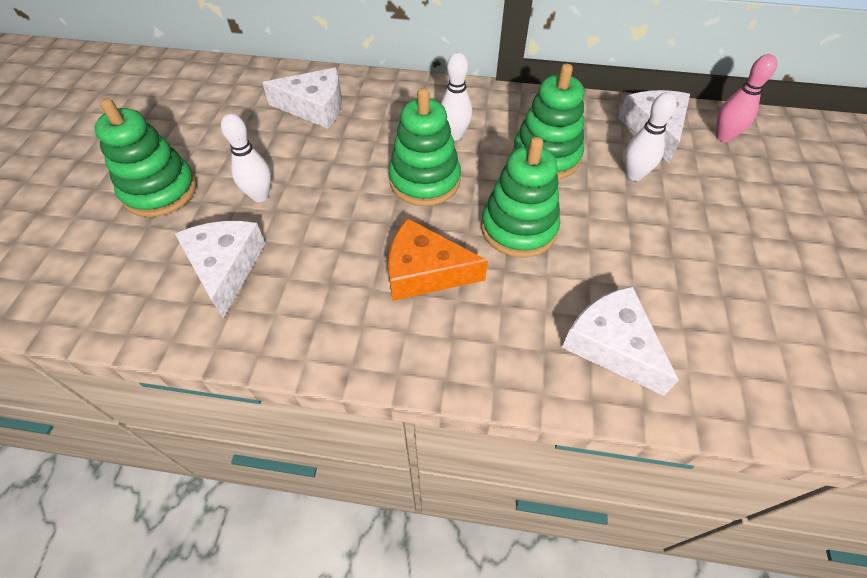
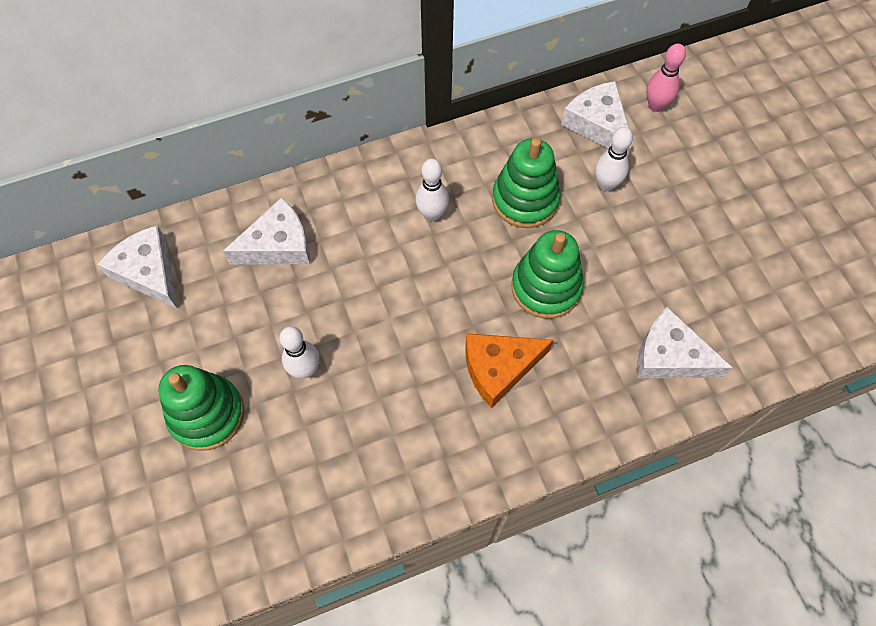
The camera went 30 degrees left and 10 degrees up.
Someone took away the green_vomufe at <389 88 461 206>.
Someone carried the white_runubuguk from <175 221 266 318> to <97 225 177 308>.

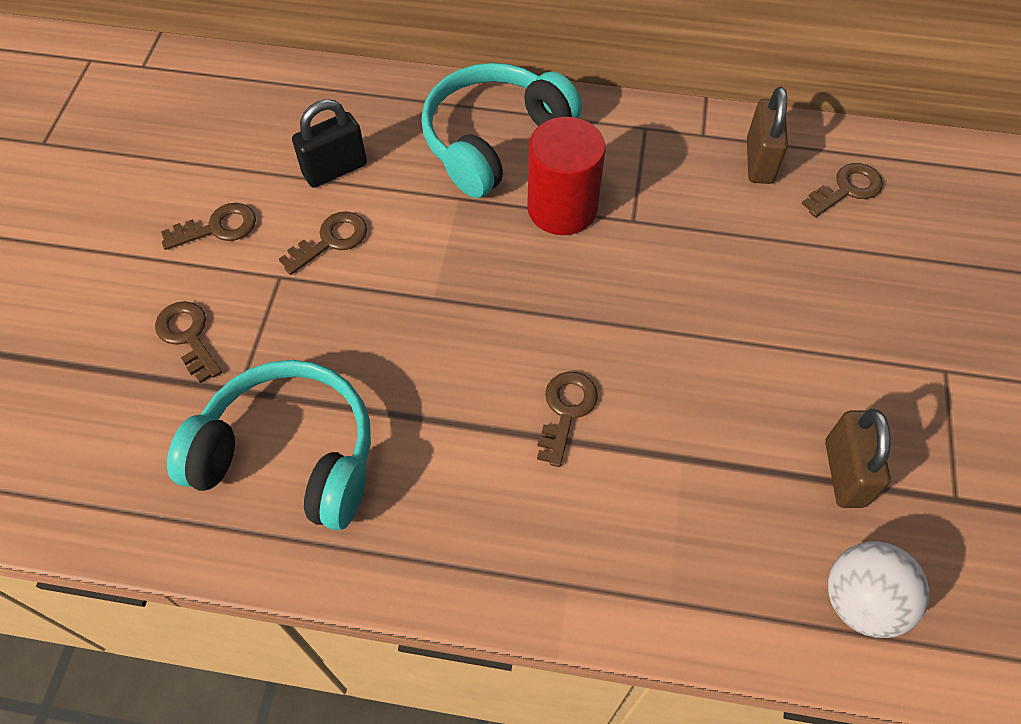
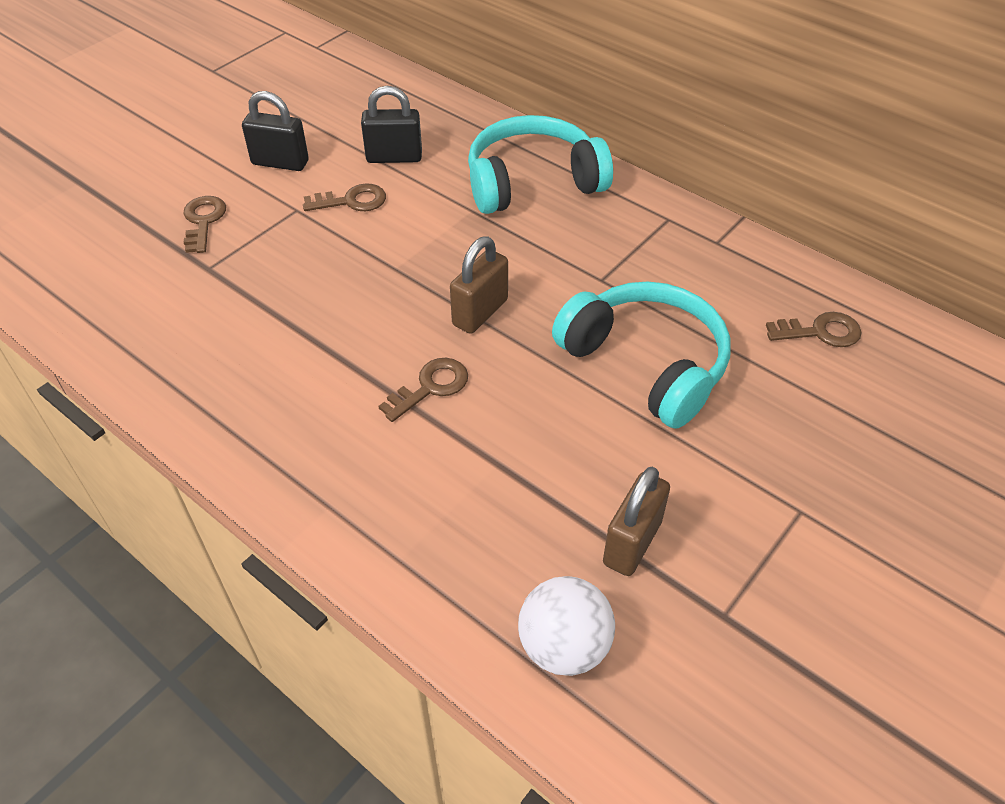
The camera went 30 degrees right and 10 degrees down.
Someone carried the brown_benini from <747 87 788 184> to <450 236 508 334>.
Someone took away the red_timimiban at <527 117 605 235>.
Someone swapped the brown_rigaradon at <161 203 256 250> for the black_benini at <242 91 309 171>.
Someone carried the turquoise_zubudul from <167 360 371 530> to <552 281 730 429>.

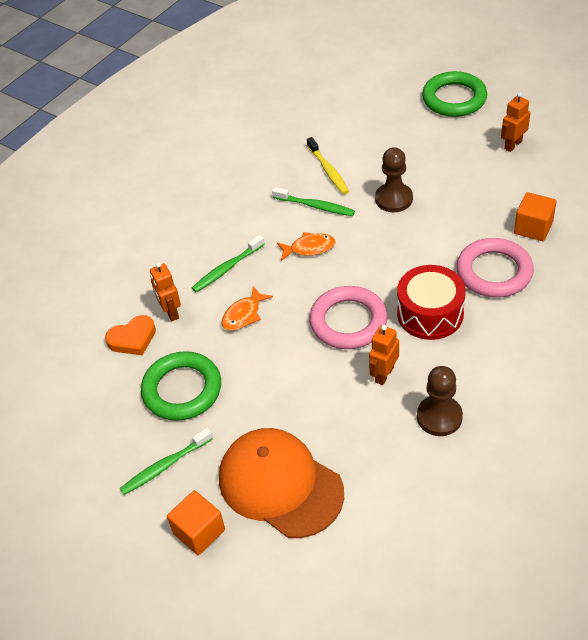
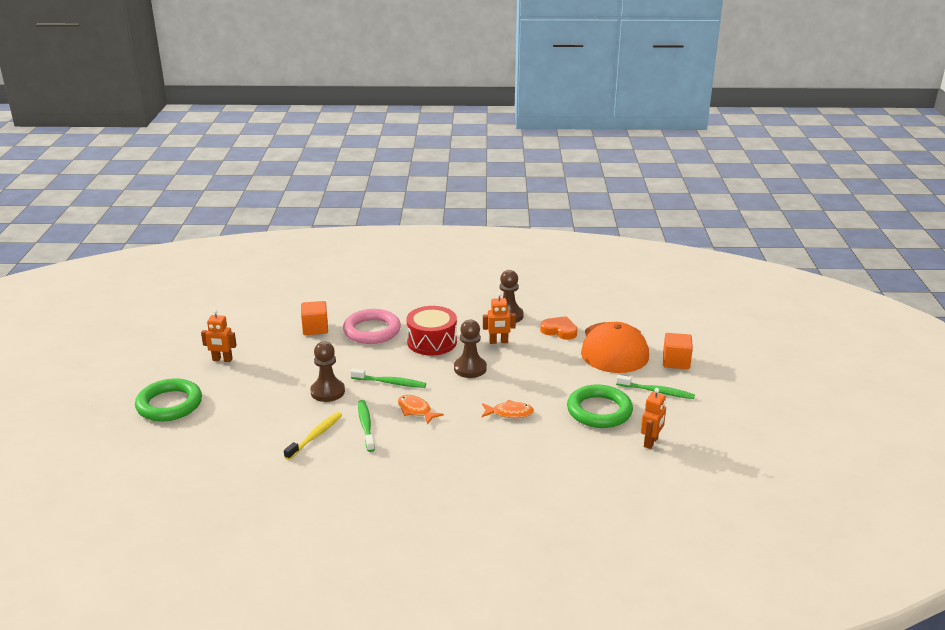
The camera went 130 degrees left and 20 degrees down.
Someone carried the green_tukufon from <192 235 265 292> to <350 368 426 388>.
Someone carried the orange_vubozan from <150 262 181 321> to <641 388 666 449>.
Someone swapped the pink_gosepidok at <309 286 388 349> for the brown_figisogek at <454 320 487 378>.
Someone carried the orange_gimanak from <105 315 156 355> to <540 316 577 340>.

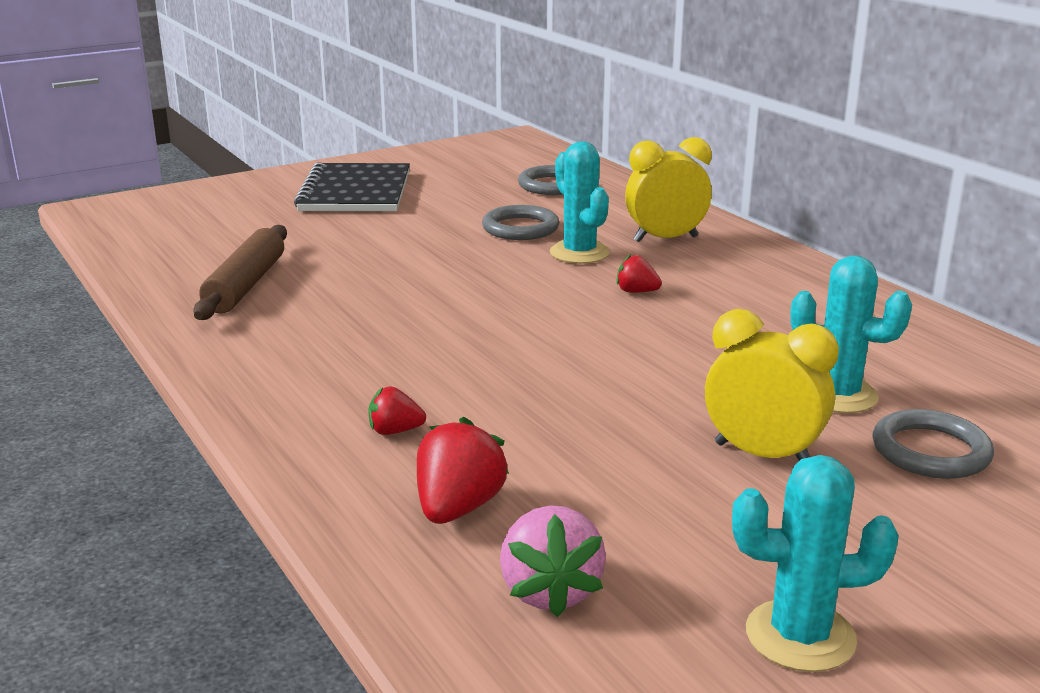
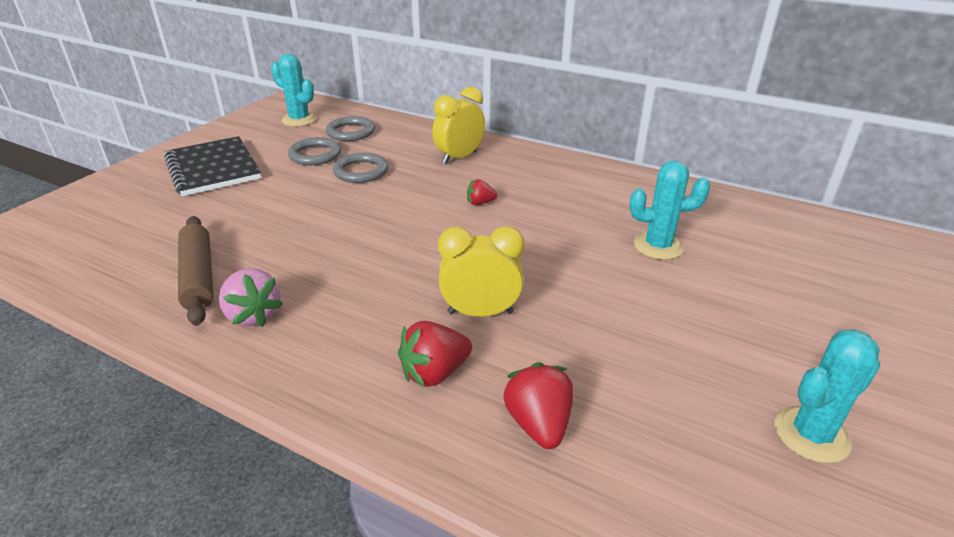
The camera went 30 degrees left and 10 degrees up.
Someone carried the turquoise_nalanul from <550 141 610 264> to <271 53 317 126>.
Someone carried the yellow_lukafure from <705 309 839 461> to <438 226 525 317>.
Someone scaled the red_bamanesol at <368 386 426 435> by 1.70.
Someone carried the grey_gosepidok from <872 409 994 479> to <288 137 341 165>.
Someone carried the pink_bamanesol from <500 505 606 617> to <219 268 283 327>.

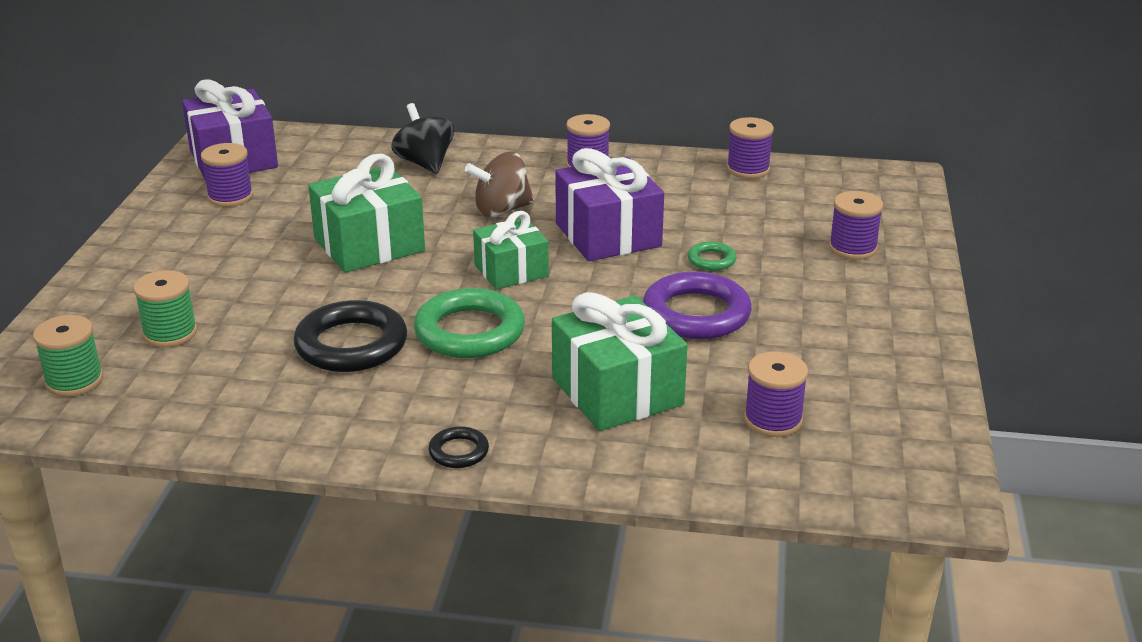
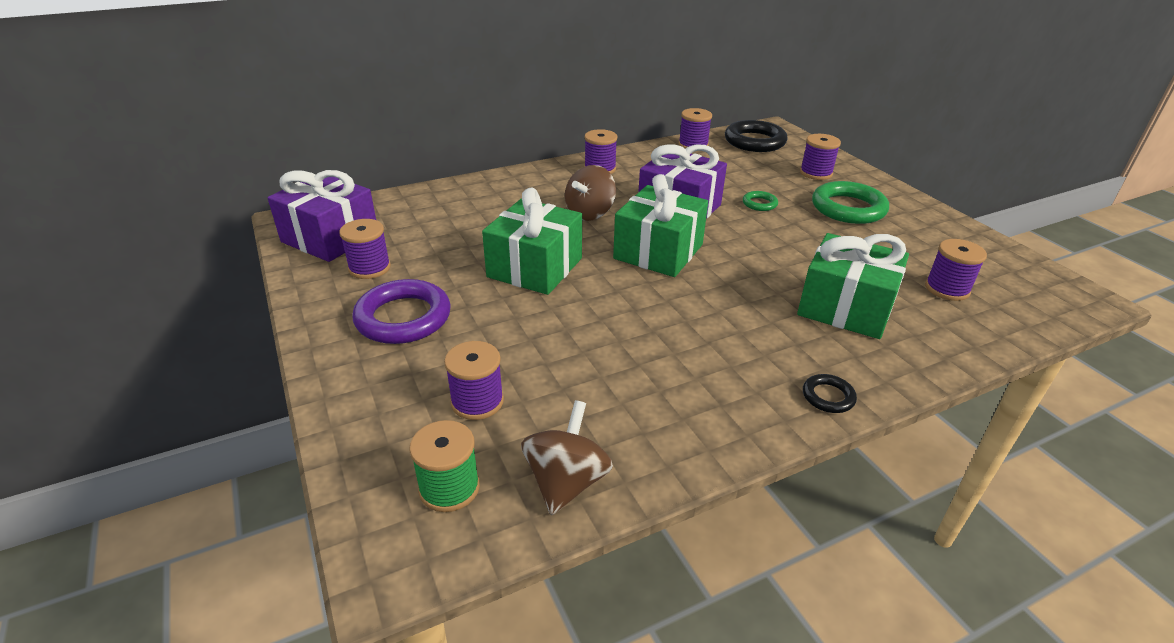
The camera went 35 degrees left and 5 degrees up.
Someone took away the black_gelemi at <391 103 455 174>.
Someone scaled the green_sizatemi at <473 211 549 289> by 1.54.
Someone repainted the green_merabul at <133 270 197 347>, which became the purple_merabul at <444 341 504 420>.
Someone carried the purple_gosepidok from <643 272 752 339> to <352 279 451 344>.
Someone carried the green_gosepidok from <414 288 525 358> to <812 181 889 224>.
Someone carried the black_gosepidok from <293 300 407 372> to <725 120 788 152>.
Someone put down the brown_gelemi at <521 400 613 515>.

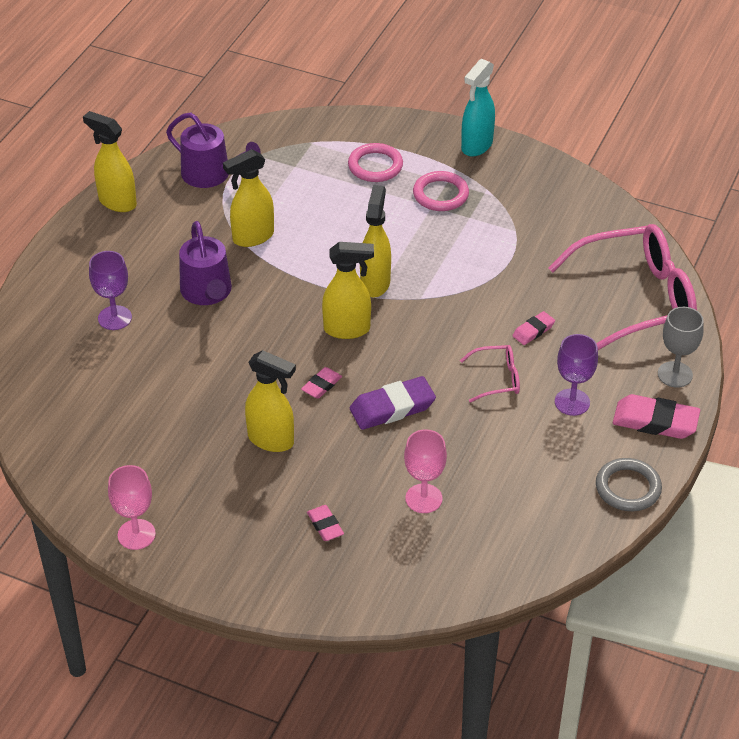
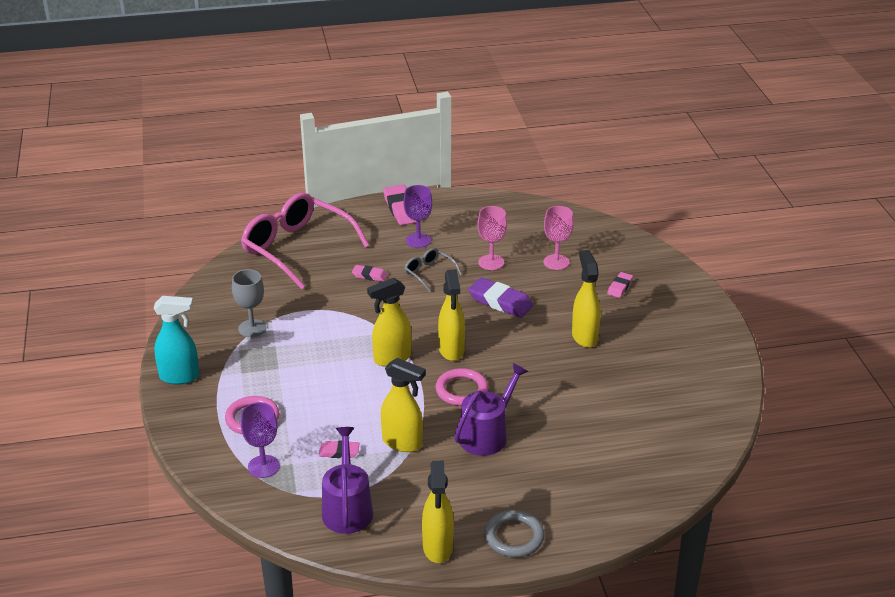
The camera went 125 degrees left and 10 degrees down.
Someone carried the pink_gosepidok from <413 171 469 211> to <436 368 488 406>.
Someone rotated the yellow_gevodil at <322 242 374 339> by 150 degrees counterclockwise.
Someone carried the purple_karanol from <89 251 132 330> to <241 402 280 478>.
Someone carried the grey_karanol from <658 307 704 388> to <232 269 266 337>.
Someone repainted the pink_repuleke at <460 345 520 402>, which became the grey_repuleke at <405 248 462 292>.
Someone carried the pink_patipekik from <301 367 342 399> to <319 440 360 458>.
Someone carried the grey_gosepidok from <596 458 662 511> to <484 510 545 557>.
Someone carried the pink_karanol from <108 465 156 550> to <477 206 507 270>.

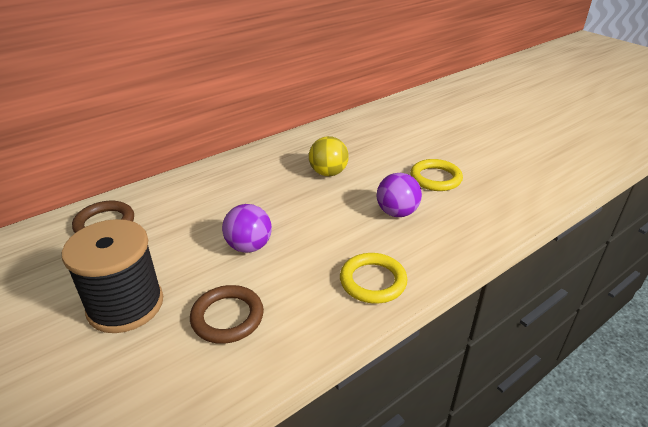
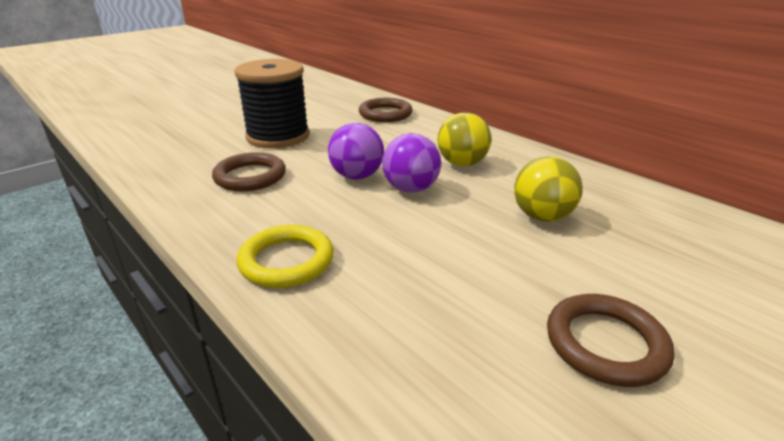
The camera went 85 degrees right and 5 degrees down.
Someone repainted the yellow_gosepidok at <410 159 463 191>, which became the brown_gosepidok at <547 294 675 387>.
Someone carried the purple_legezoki from <377 173 422 217> to <382 133 441 193>.
Someone put down the yellow_legezoki at <437 113 491 166>.

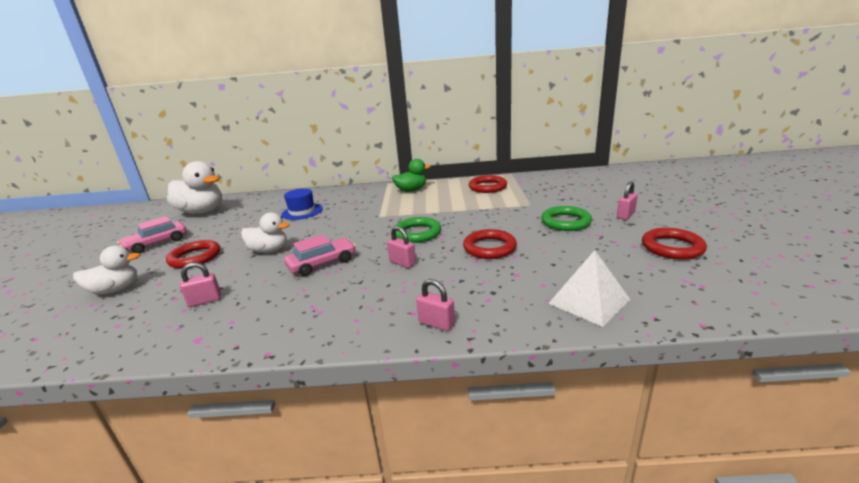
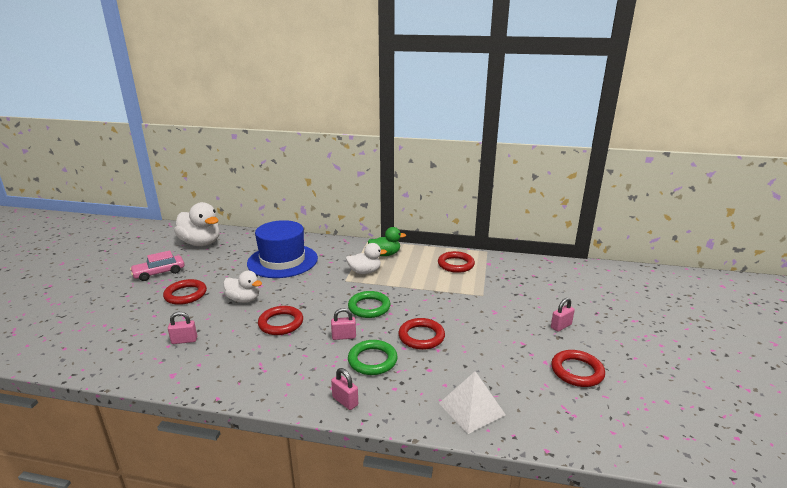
The camera went 10 degrees right and 0 degrees up.
Someone scaled the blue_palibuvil at <281 188 323 220> by 1.92.
Someone carried the green_gosepidok from <541 206 592 231> to <348 340 398 375>.
Someone rotated the pink_benini at <387 226 416 268> by 60 degrees counterclockwise.
Someone swapped the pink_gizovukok at <284 234 356 276> for the red_gosepidok at <258 306 303 335>.
Someone carried the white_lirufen from <73 246 140 294> to <346 243 387 274>.

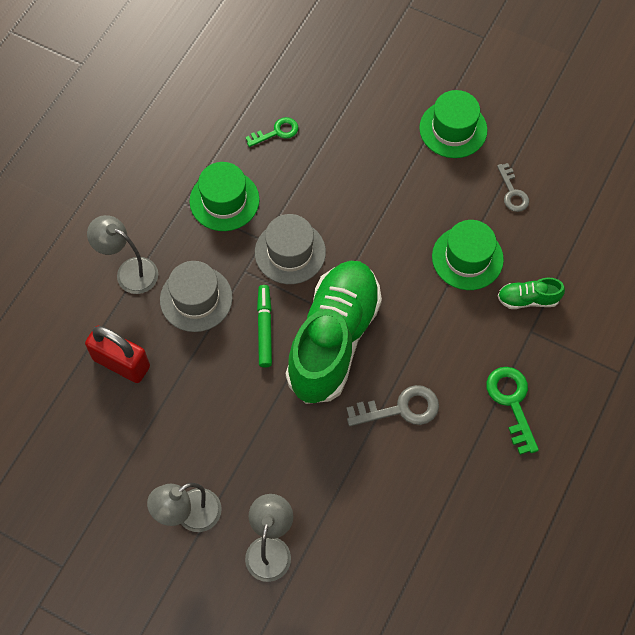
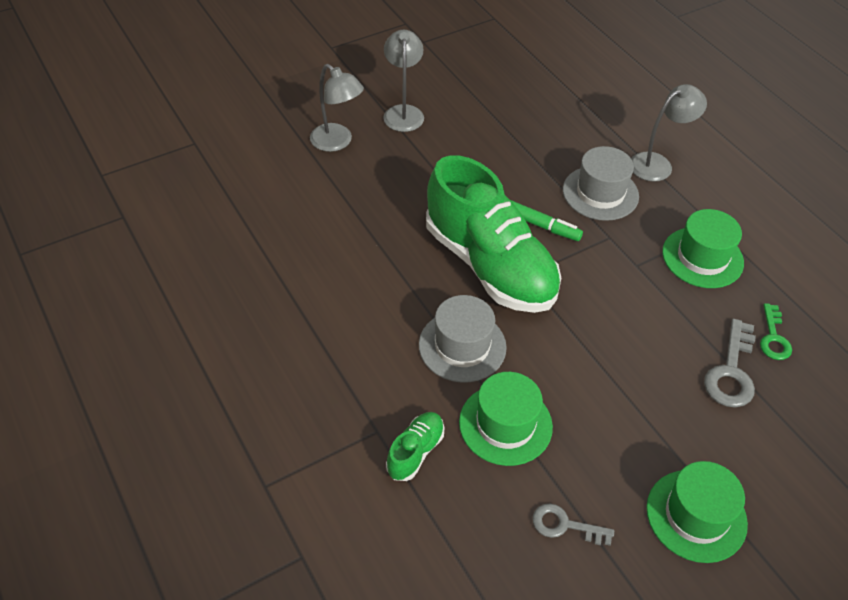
The camera went 120 degrees right and 15 degrees down.
Someone carried the grey_palibuvil from <255 214 326 284> to <419 295 507 383>.
Someone took away the red_benini at <85 325 150 383>.
Someone took away the green_rigaradon at <486 367 539 455>.
Someone carried the grey_rigaradon from <346 385 439 426> to <704 319 756 407>.

